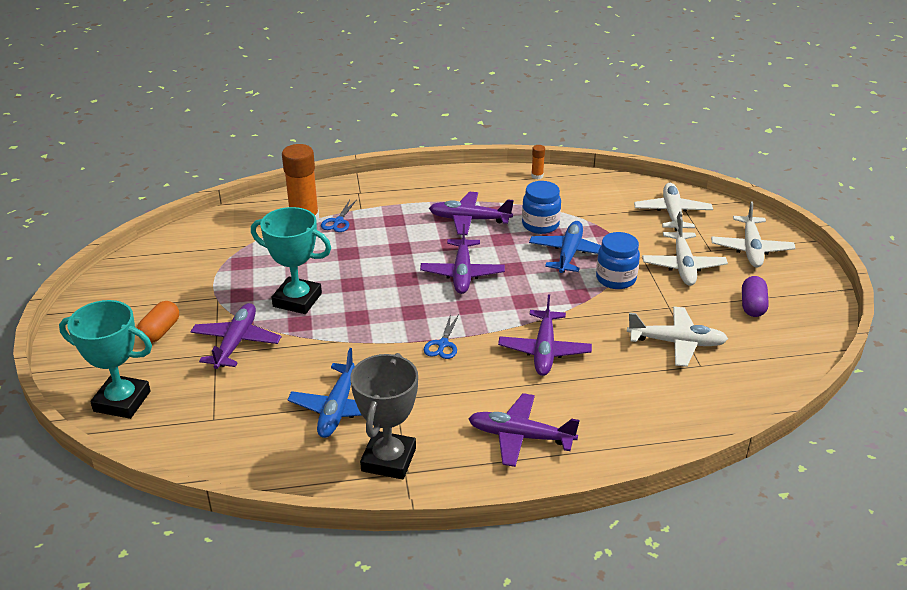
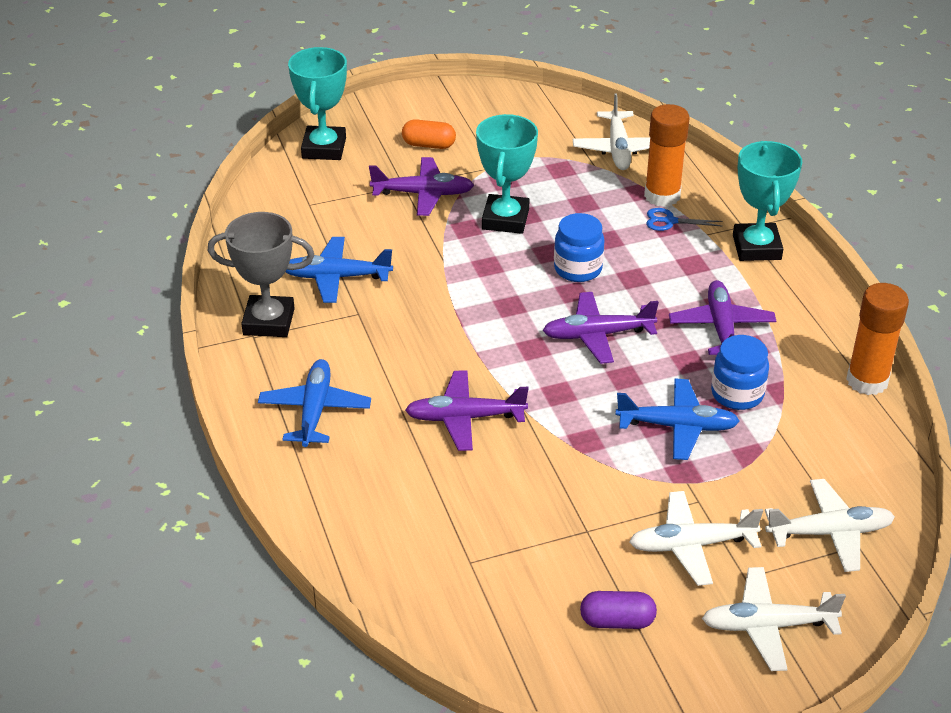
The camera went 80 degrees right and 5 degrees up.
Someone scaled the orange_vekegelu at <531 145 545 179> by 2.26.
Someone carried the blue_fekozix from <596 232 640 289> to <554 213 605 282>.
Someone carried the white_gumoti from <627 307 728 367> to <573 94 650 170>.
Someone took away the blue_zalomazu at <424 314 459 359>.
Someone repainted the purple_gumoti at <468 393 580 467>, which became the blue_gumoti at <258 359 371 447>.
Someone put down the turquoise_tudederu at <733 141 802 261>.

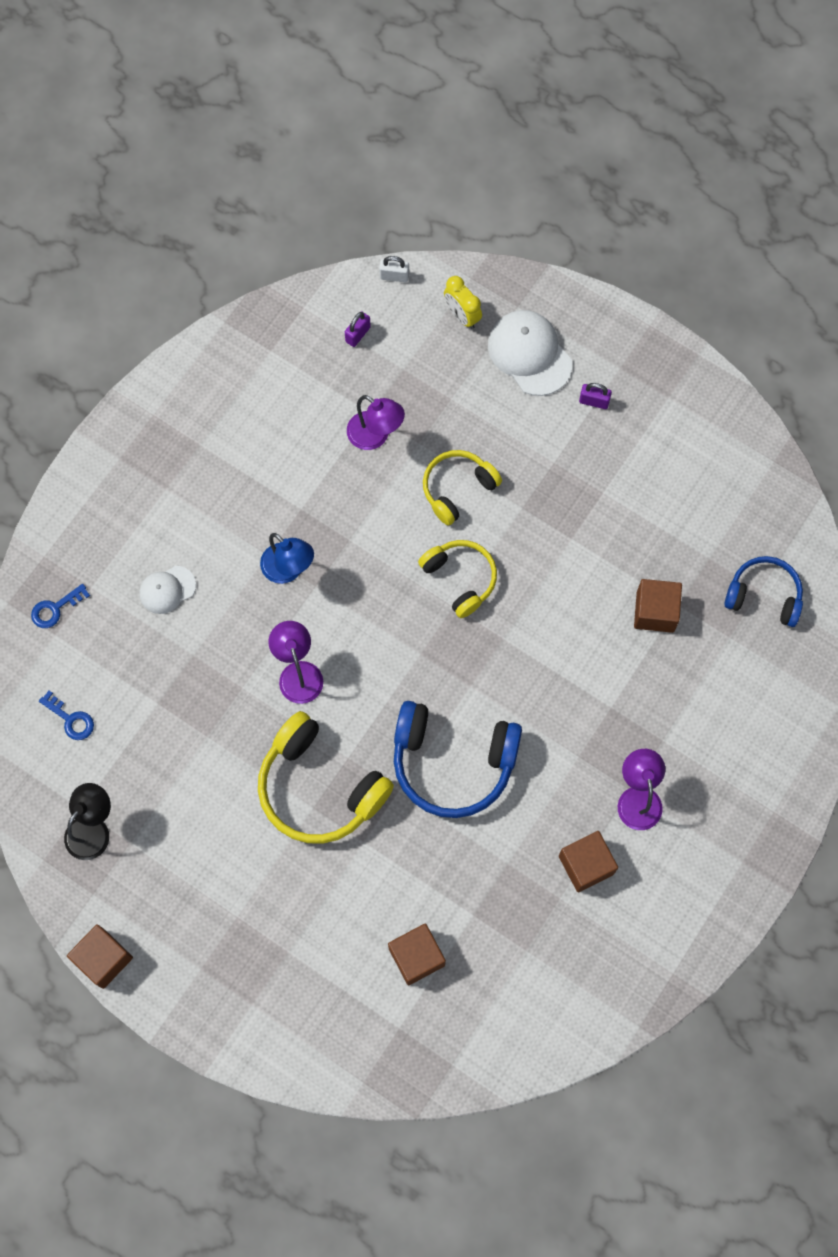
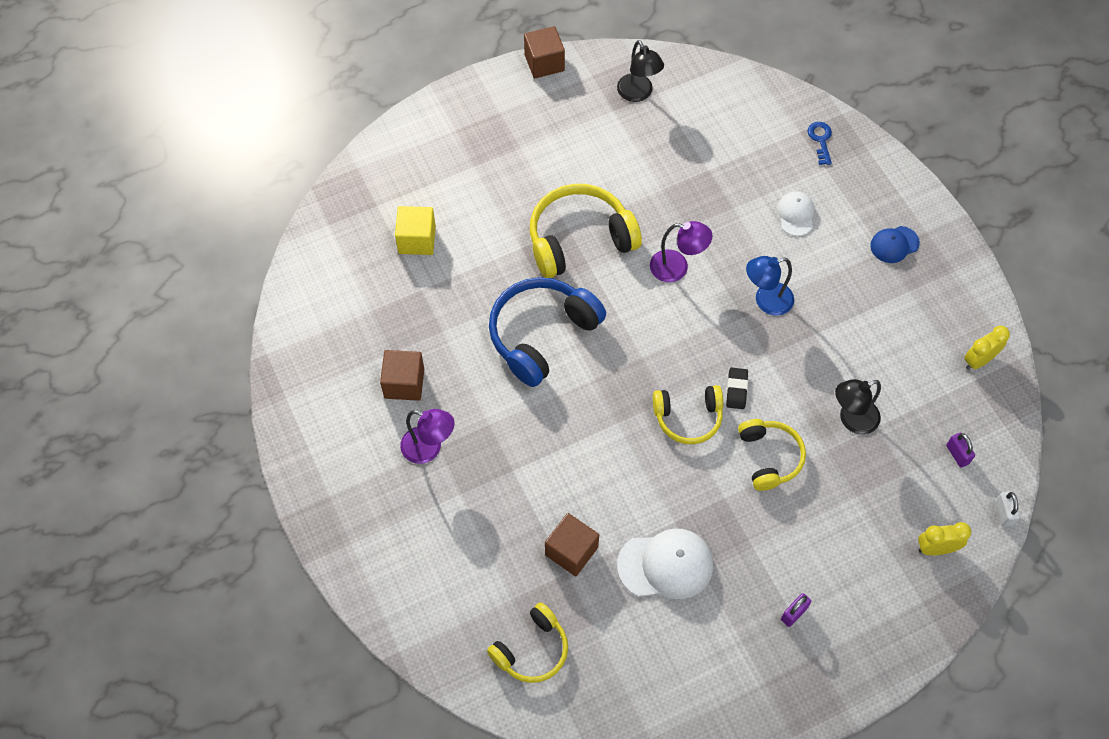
The camera went 120 degrees right and 10 degrees down.
Someone rotated the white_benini at <379 256 409 282> by 45 degrees counterclockwise.
Someone carried the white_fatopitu from <488 310 572 396> to <617 529 713 599>.
Someone repainted the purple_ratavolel at <347 395 405 450>, which became the black_ratavolel at <835 379 881 434>.
Someone repainted the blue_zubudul at <724 556 803 627>, which became the yellow_zubudul at <487 602 568 683>.
Someone took away the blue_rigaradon at <39 691 94 740>.
Someone repainted the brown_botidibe at <388 924 446 985>, which became the yellow_botidibe at <395 206 436 255>.
Someone put down the blue_fatopitu at <870 226 920 263>.
Someone put down the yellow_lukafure at <964 326 1010 370>.
Someone put down the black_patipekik at <726 368 748 409>.

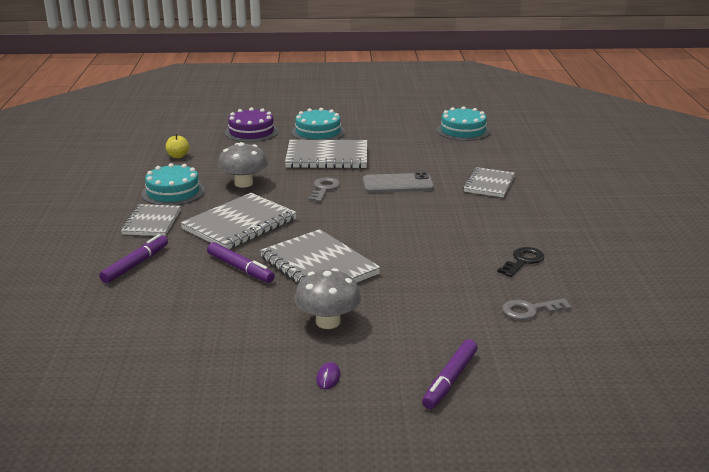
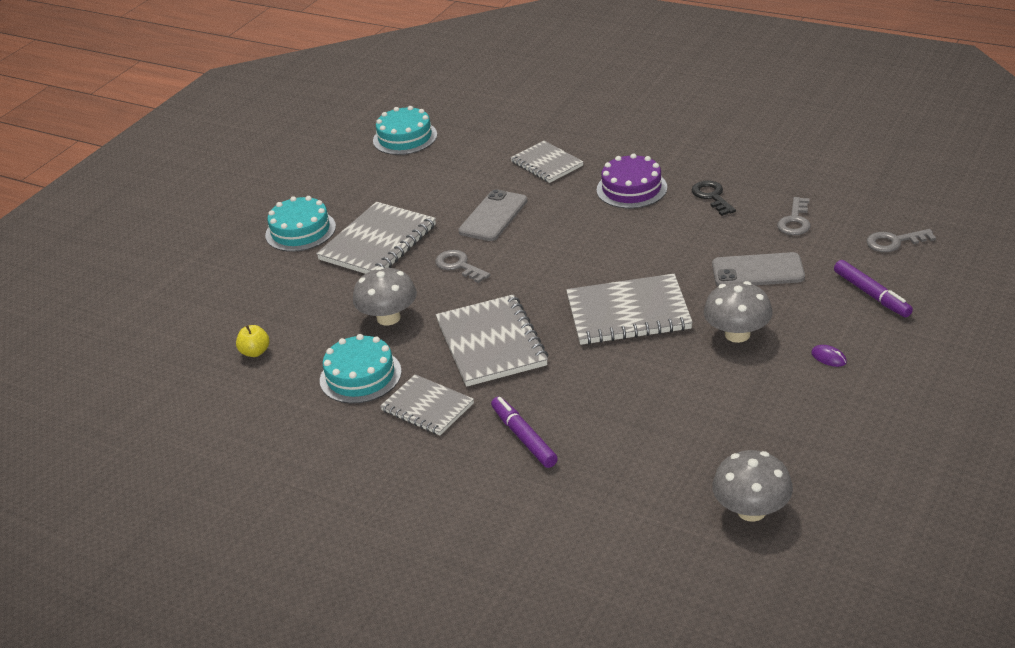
The camera went 55 degrees left and 10 degrees up.
Someone carried the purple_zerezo from <225 107 278 142> to <597 153 667 208>.
Someone took away the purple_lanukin at <207 242 275 283>.
Someone put down the grey_rigaradon at <867 229 936 252>.
Someone put down the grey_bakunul at <712 252 805 286>.
Someone put down the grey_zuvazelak at <712 450 793 522>.

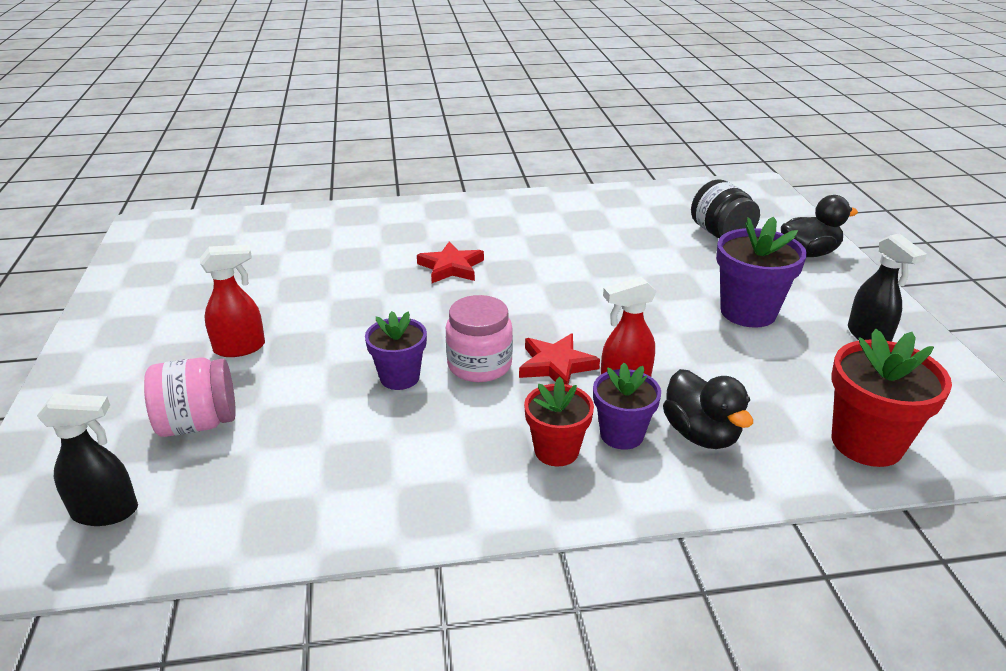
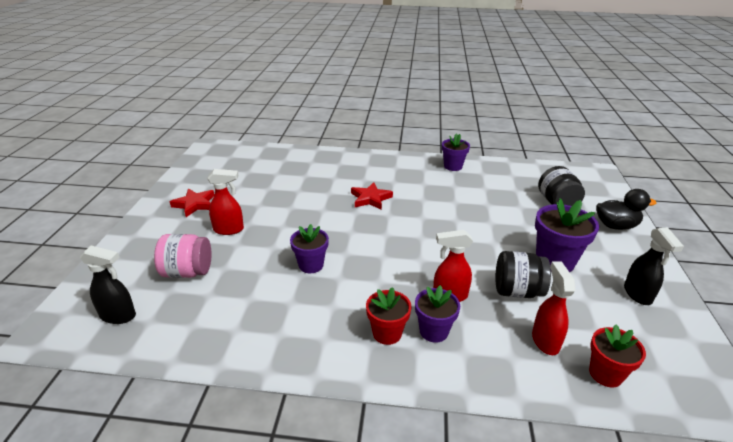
The camera went 15 degrees right and 0 degrees up.
Someone took away the pink_fekozix at <446 295 513 382>.
Someone scaled the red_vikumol at <831 329 952 467> by 0.65.
Someone carried the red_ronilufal from <519 333 600 385> to <170 189 214 217>.
Someone took away the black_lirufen at <663 369 753 449>.
Someone put down the purple_vikumol at <442 133 470 171>.
Someone put down the black_fekozix at <495 251 551 298>.
Someone put down the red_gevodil at <532 261 576 355>.

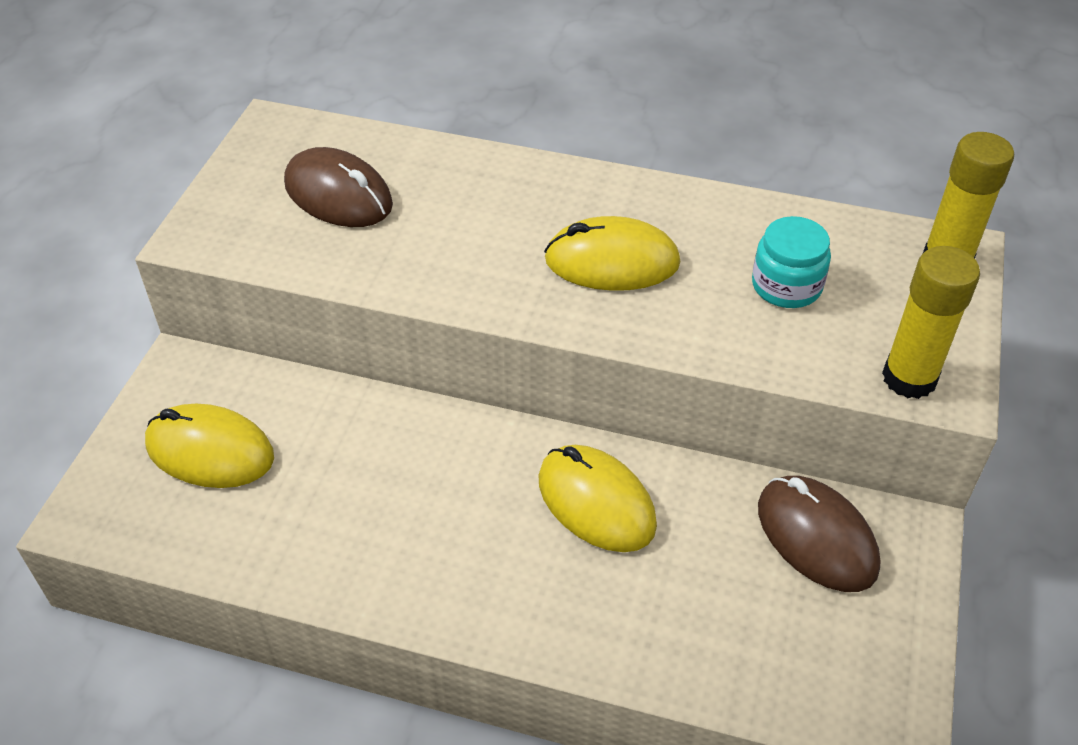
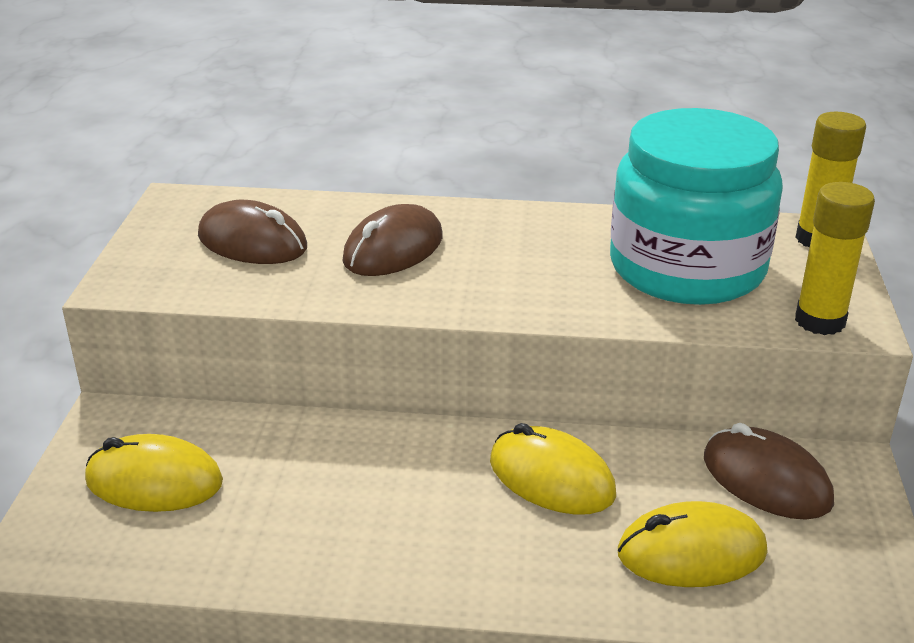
The camera went 10 degrees left and 15 degrees down.
Someone carried the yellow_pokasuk from <544 216 680 291> to <618 501 768 587>.
Someone scaled the turquoise_fekozix at <752 216 831 308> by 2.39.
Someone put down the brown_pokasuk at <342 204 443 276>.

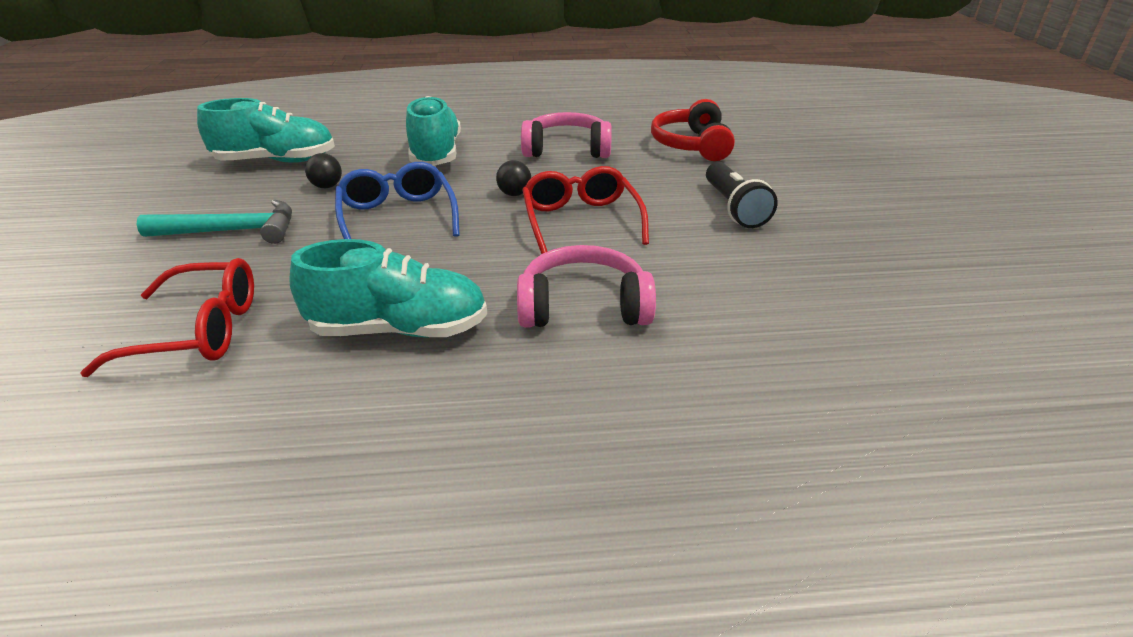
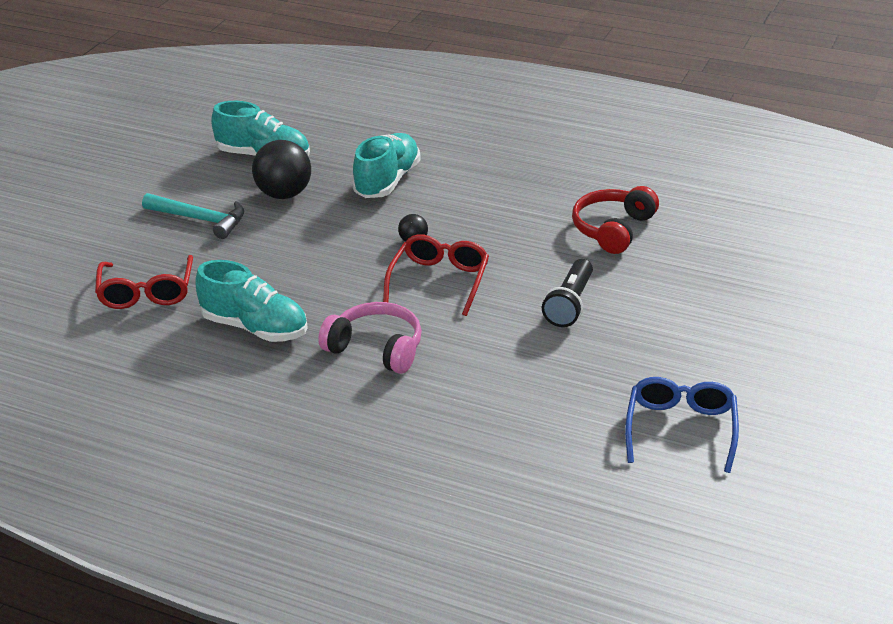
The camera went 30 degrees right and 0 degrees up.
Someone took away the pink_zubudul at <521 112 612 158>.
Someone scaled the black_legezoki at <305 153 342 188> by 2.06.
Someone carried the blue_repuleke from <335 162 460 239> to <625 377 739 473>.
Someone rotated the red_repuleke at <80 258 254 377> by 60 degrees clockwise.

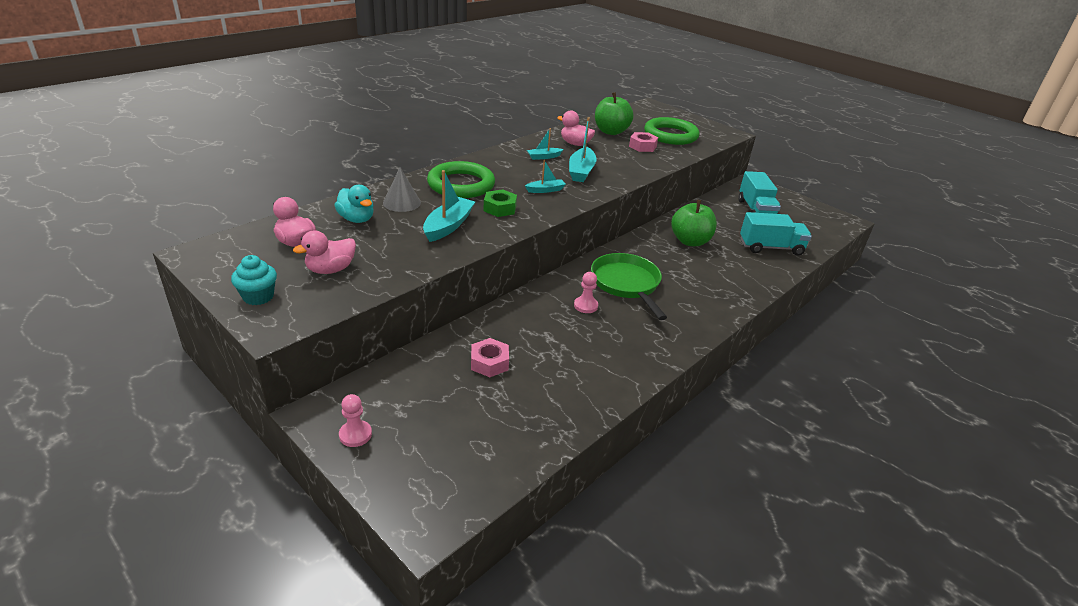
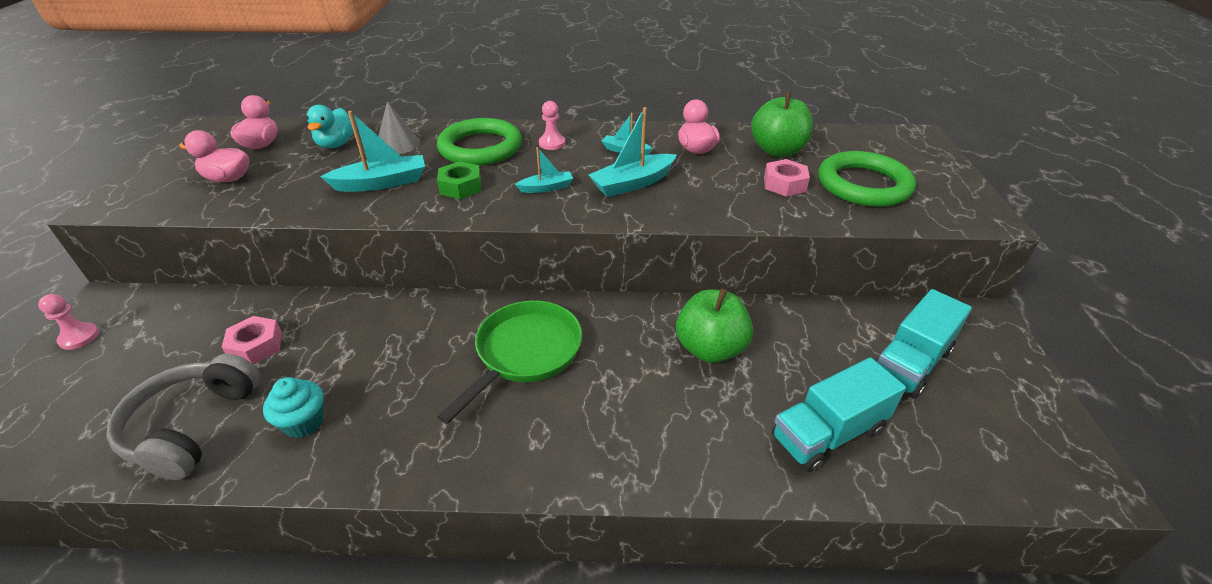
The camera went 50 degrees right and 5 degrees up.
Someone rotated the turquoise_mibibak at <525 160 566 193> by 45 degrees counterclockwise.
Someone rotated the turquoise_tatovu at <740 212 812 256> by 105 degrees clockwise.
Someone carried the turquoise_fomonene from <231 255 277 305> to <263 377 324 438>.
Someone carried the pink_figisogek from <574 272 598 313> to <539 101 566 150>.
Someone put down the grey_zubudul at <106 354 260 480>.

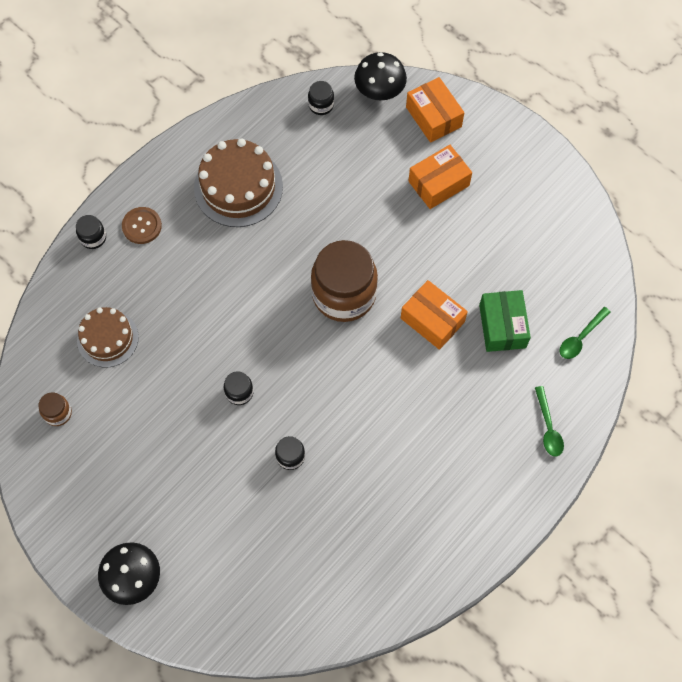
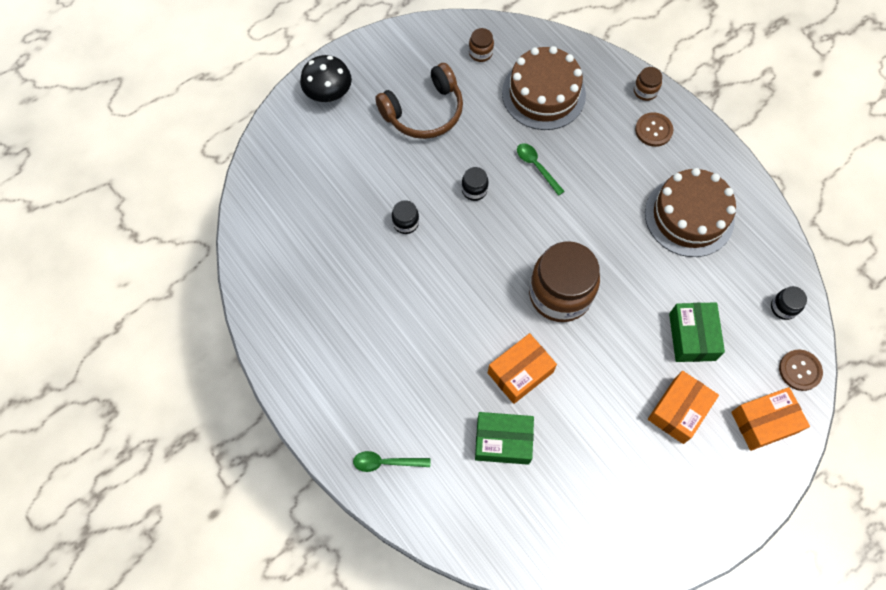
The camera went 100 degrees right and 0 degrees up.
Someone swapped the black_zuvazelak at <354 52 407 100> for the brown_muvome at <779 350 823 391>.
Someone rotated the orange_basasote at <408 145 472 209> by 60 degrees clockwise.
Someone repainted the black_fekozix at <76 215 106 249>, which became the brown_fekozix at <634 67 662 101>.
Someone scaled the brown_zerezo at <77 307 139 367> by 1.53.
Someone carried the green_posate from <560 307 610 359> to <517 143 565 196>.
Someone put down the brown_zubudul at <375 63 463 139>.
Someone put down the green_basasote at <669 302 725 362>.

